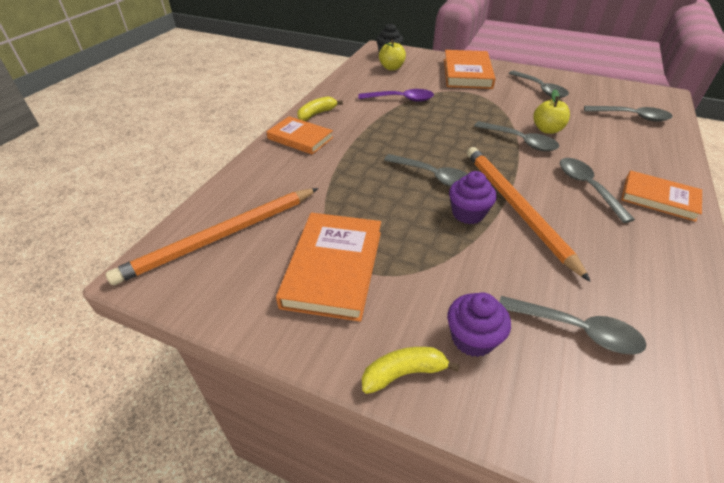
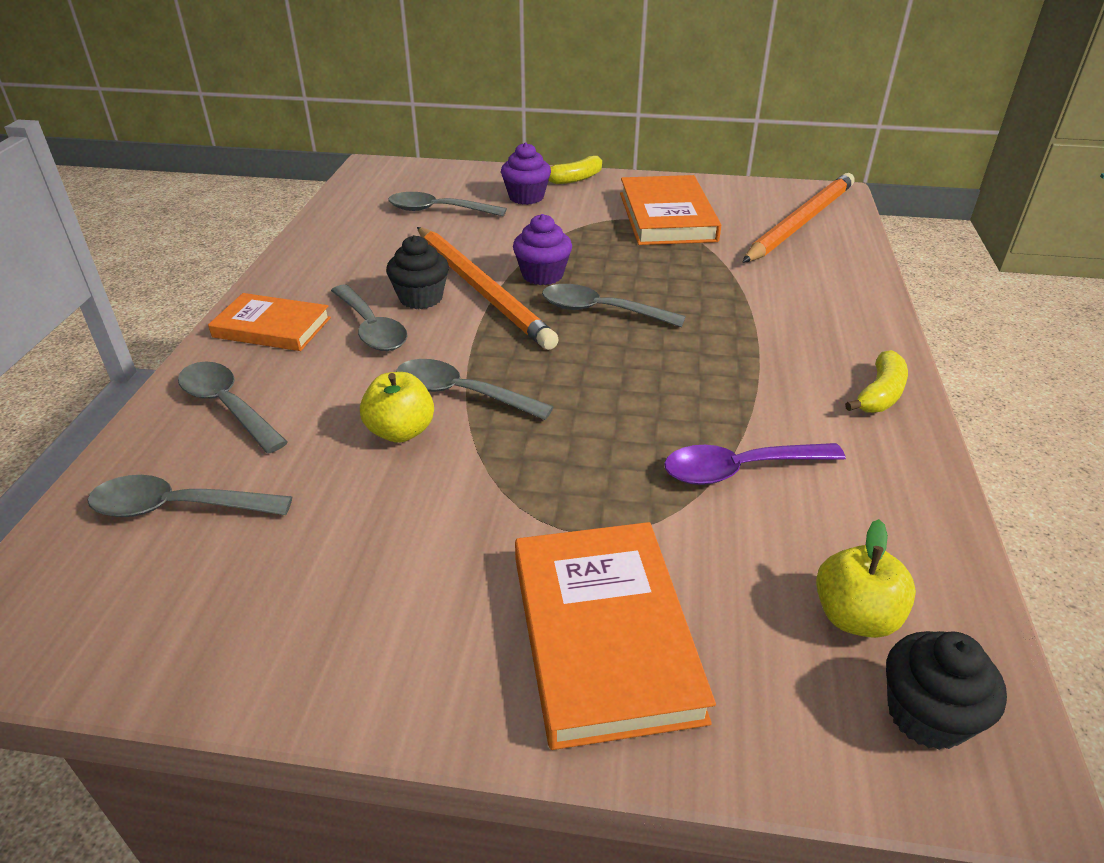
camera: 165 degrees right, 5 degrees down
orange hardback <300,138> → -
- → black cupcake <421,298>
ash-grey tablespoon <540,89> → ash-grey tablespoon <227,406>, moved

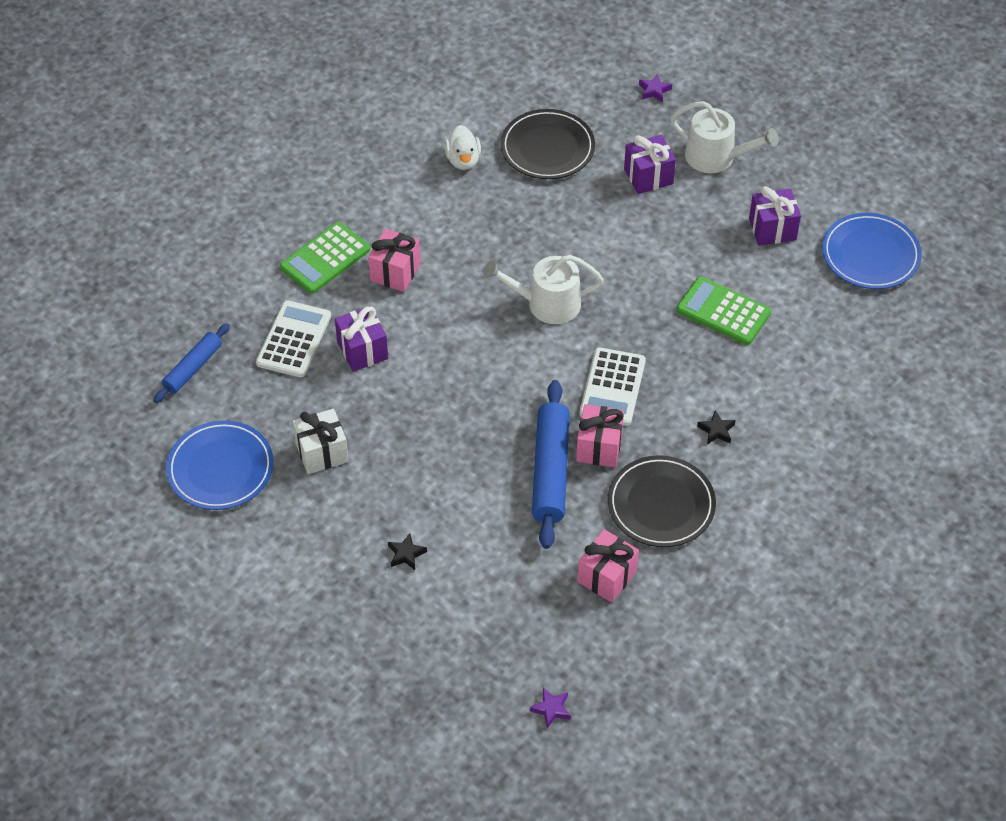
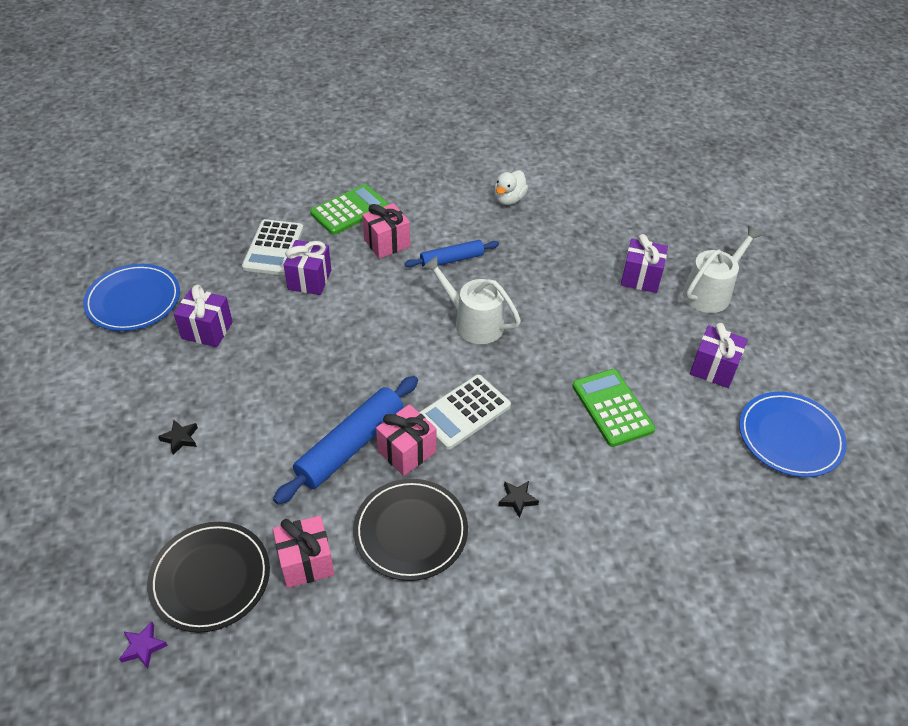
camera: 35 degrees right, 5 degrees down
purple star <654,91> → -
royal blue pastry roller <193,368> → royal blue pastry roller <452,260>, moved
black flat dish <547,148> → black flat dish <210,578>, moved
pure white present <322,453> → purple present <207,330>
pure white pocket calculator <294,340> → pure white pocket calculator <273,248>, 135 degrees clockwise
leaf-green pocket calculator <325,258> → leaf-green pocket calculator <350,210>, 150 degrees clockwise
pure white watering pot <716,157> → pure white watering pot <710,292>, 105 degrees counterclockwise

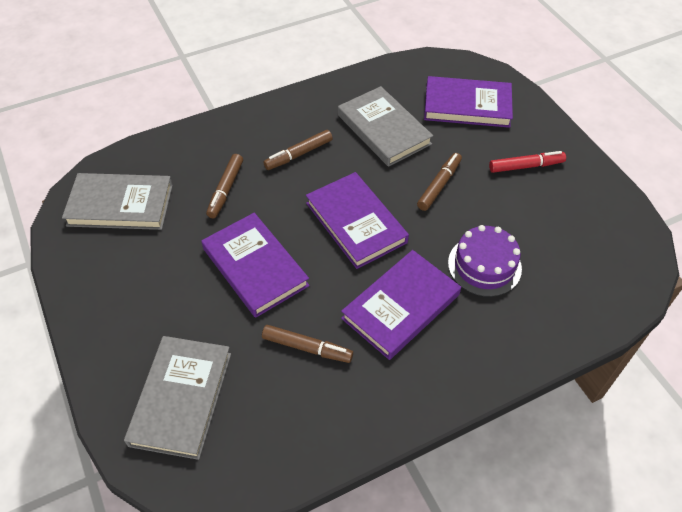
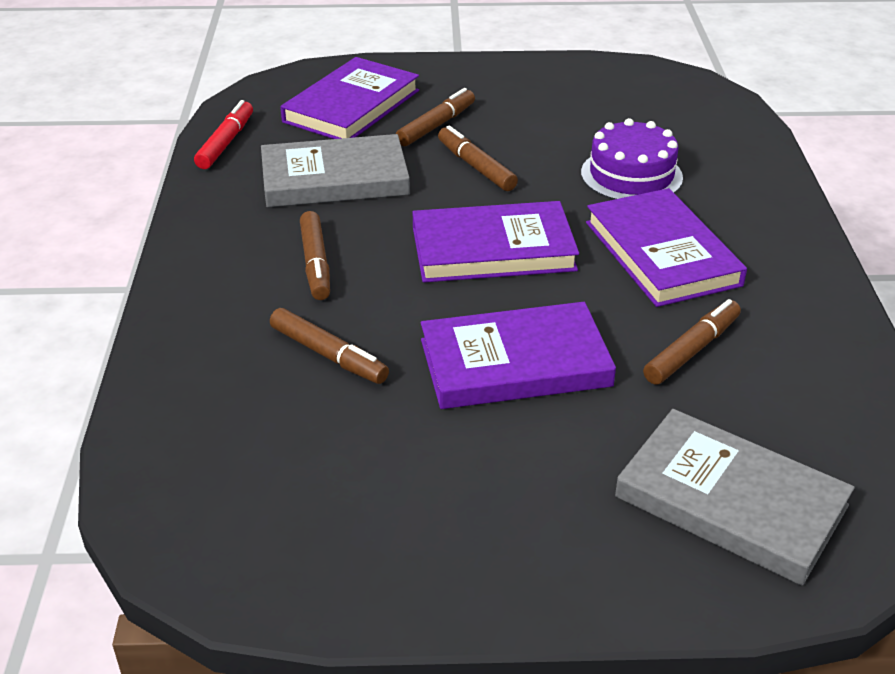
camera: 65 degrees left, 15 degrees down
ash-grey hardback <120,205> → -
- → russet marker pen <436,125>
crimson marker pen <526,166> → crimson marker pen <226,143>, moved

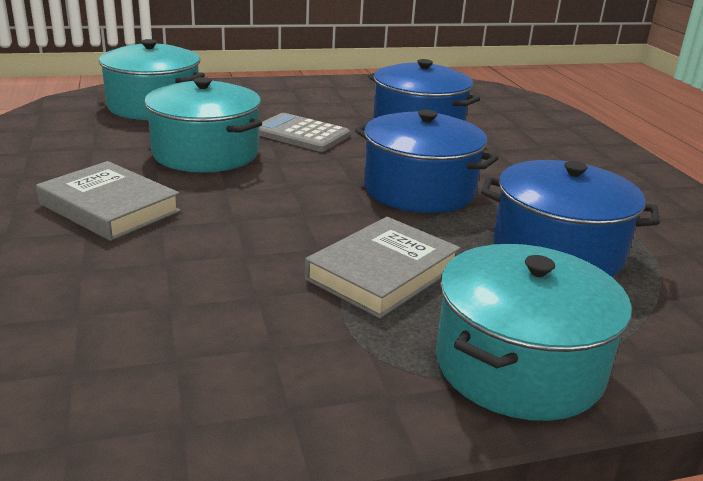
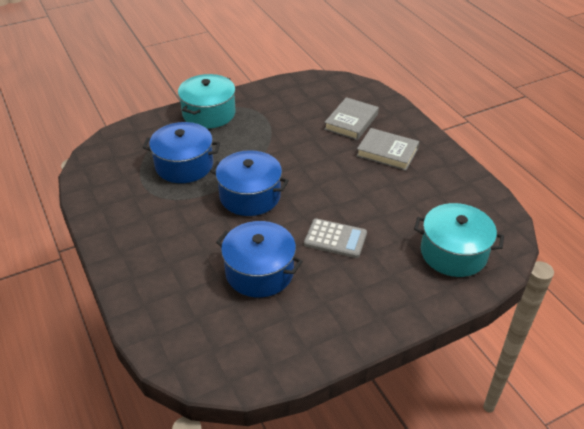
camera: 170 degrees right, 15 degrees up
teal pot <206,153> → -
ash-grey hardback <382,273> → ash-grey hardback <351,122>, moved

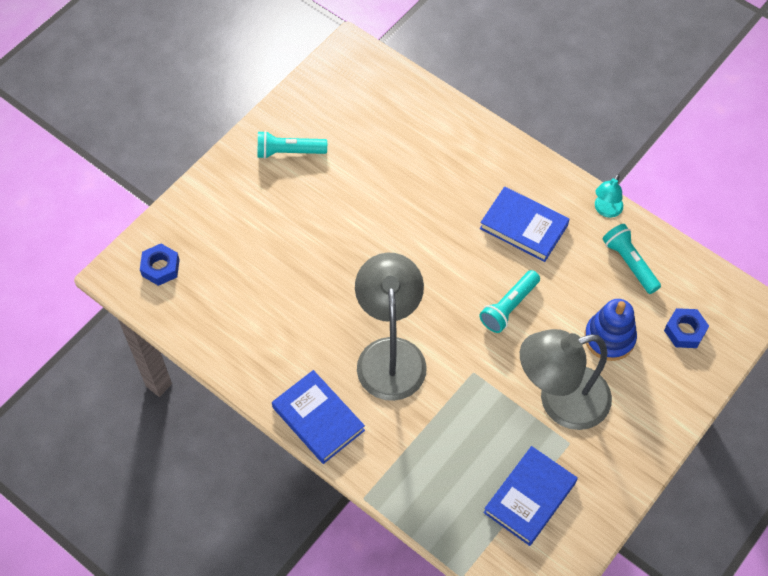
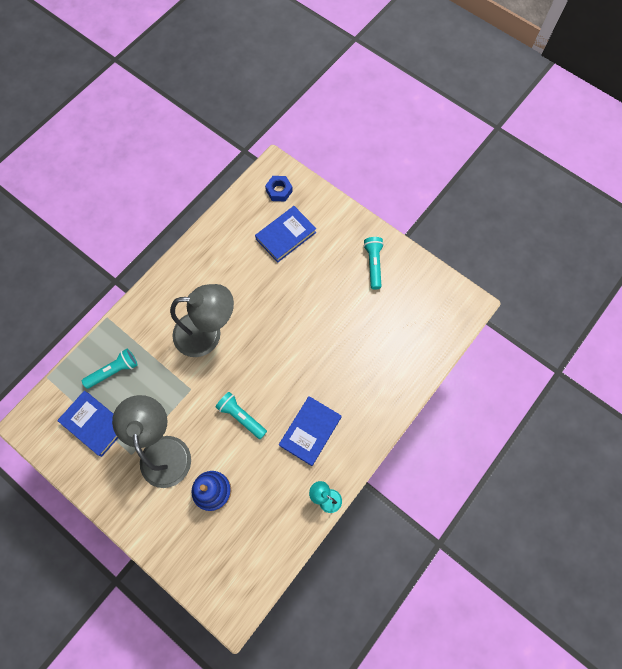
camera: 90 degrees right, 10 degrees up
royal blue hexagon nut <684,331> → -
royal blue hardback <318,419> → royal blue hardback <286,235>, moved
teal flashlight <629,263> → teal flashlight <114,371>, moved

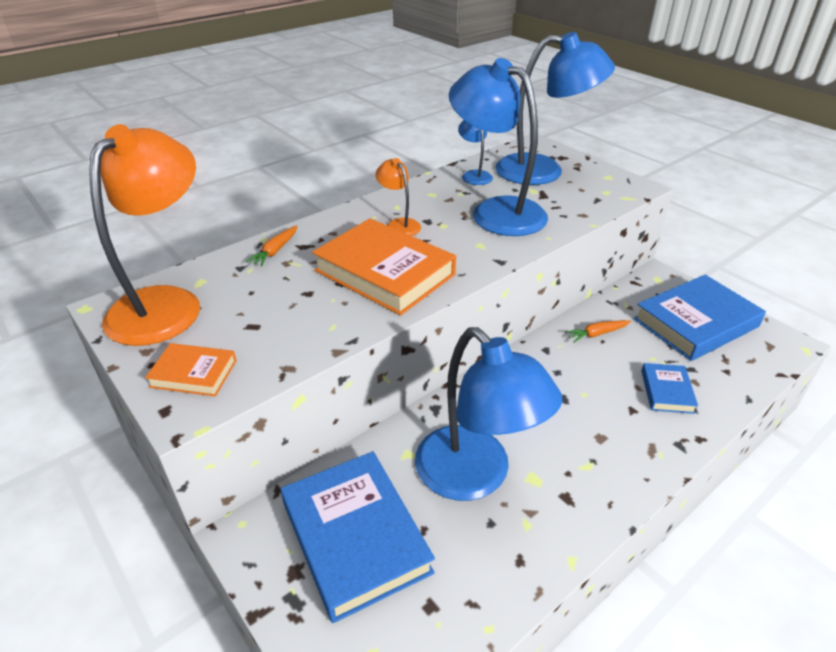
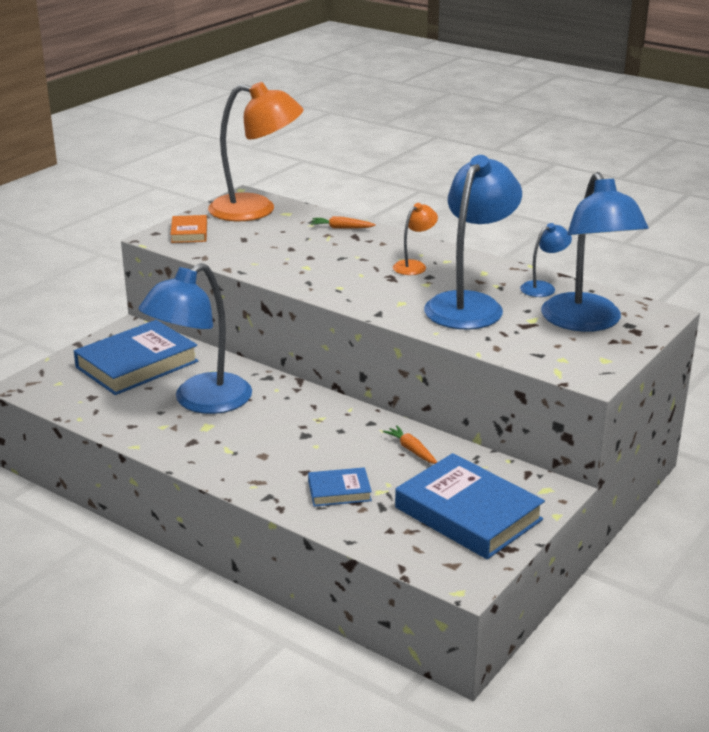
camera: 75 degrees right, 10 degrees down
orange hardback <384,272> → -

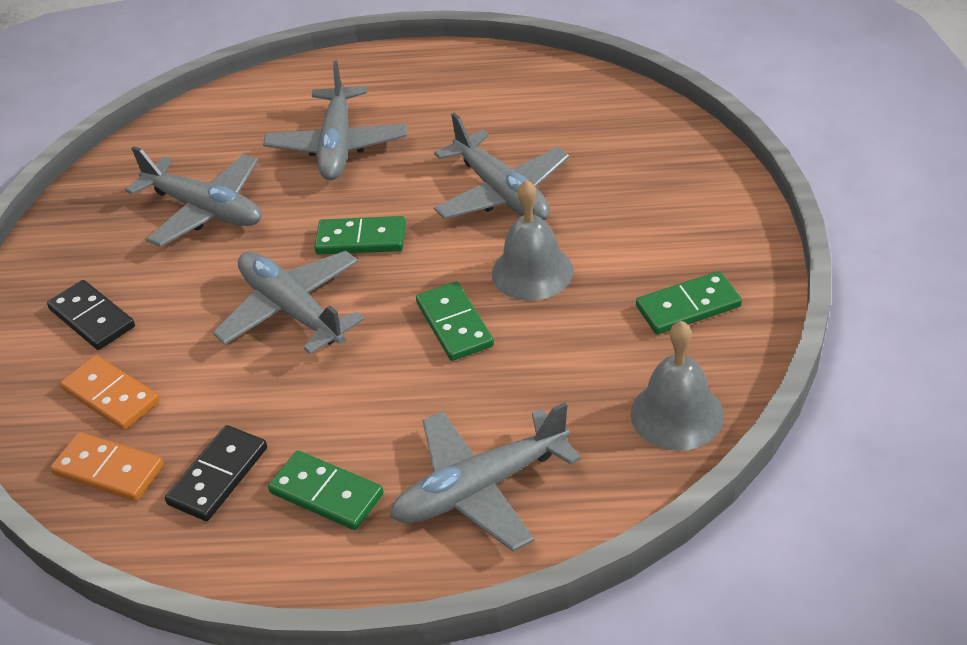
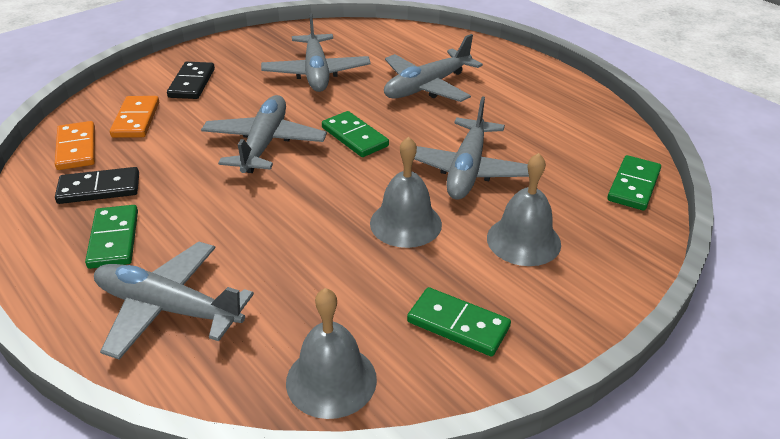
camera: 45 degrees right, 5 degrees down
- → ash-grey hand bell <523,240>
leaf-green domino piece <454,324> → leaf-green domino piece <634,185>, moved

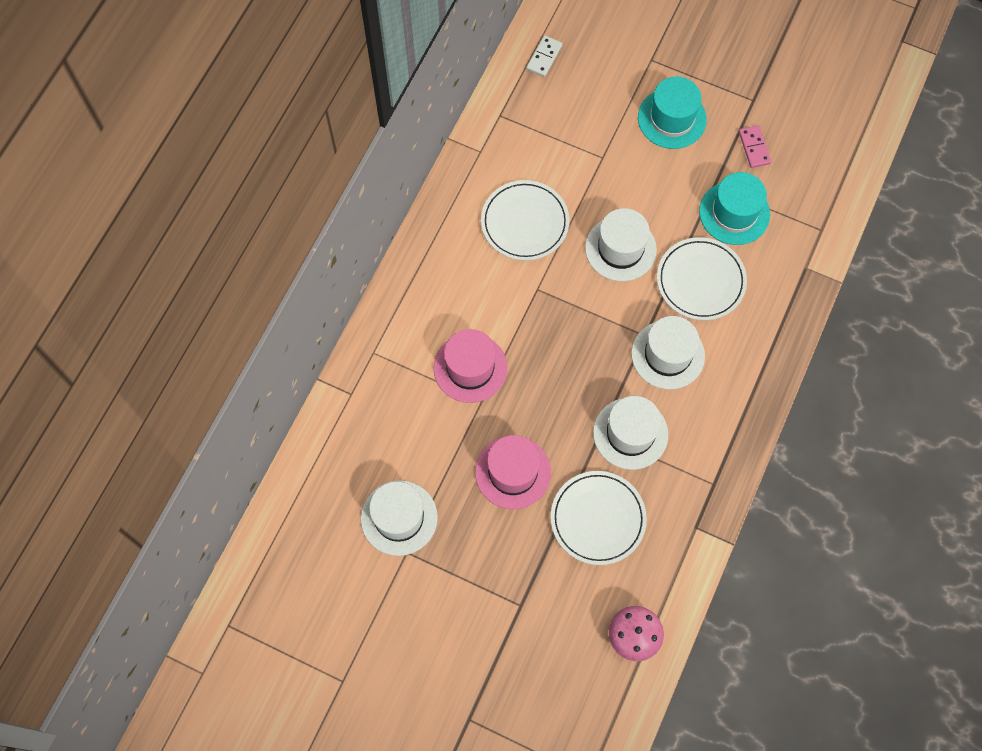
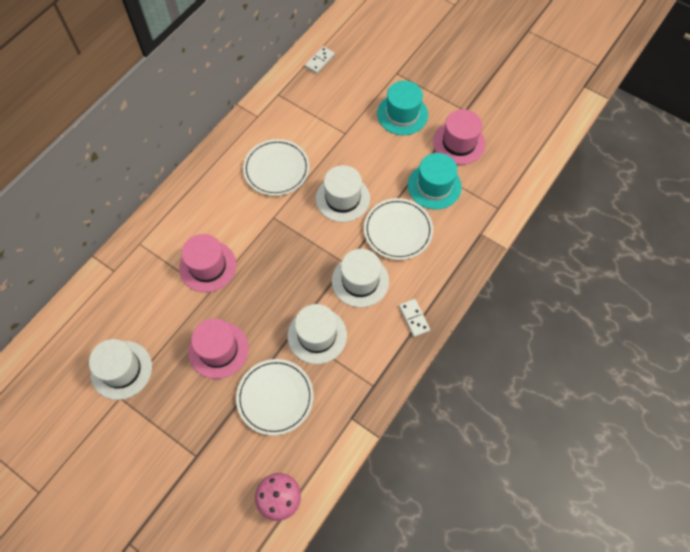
camera: 10 degrees right, 5 degrees down
- → pure white domino piece <414,318>
rosy domino piece <754,147> → rosy hat <459,143>

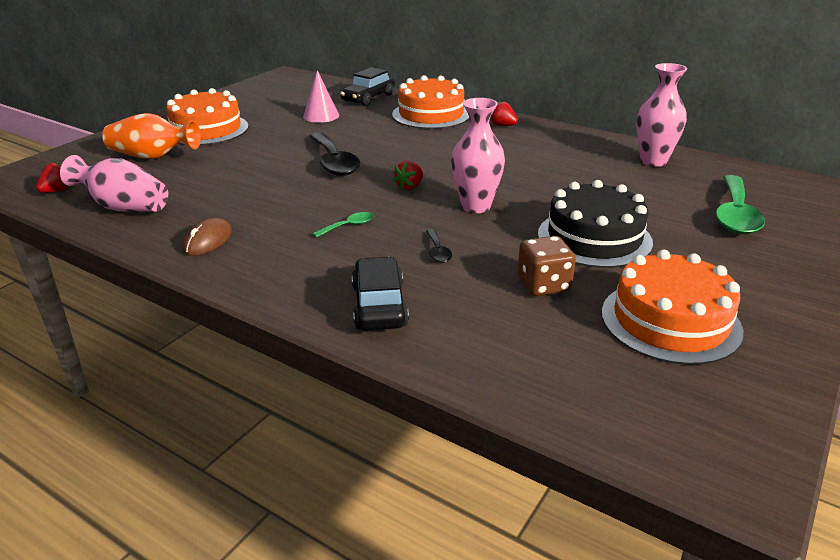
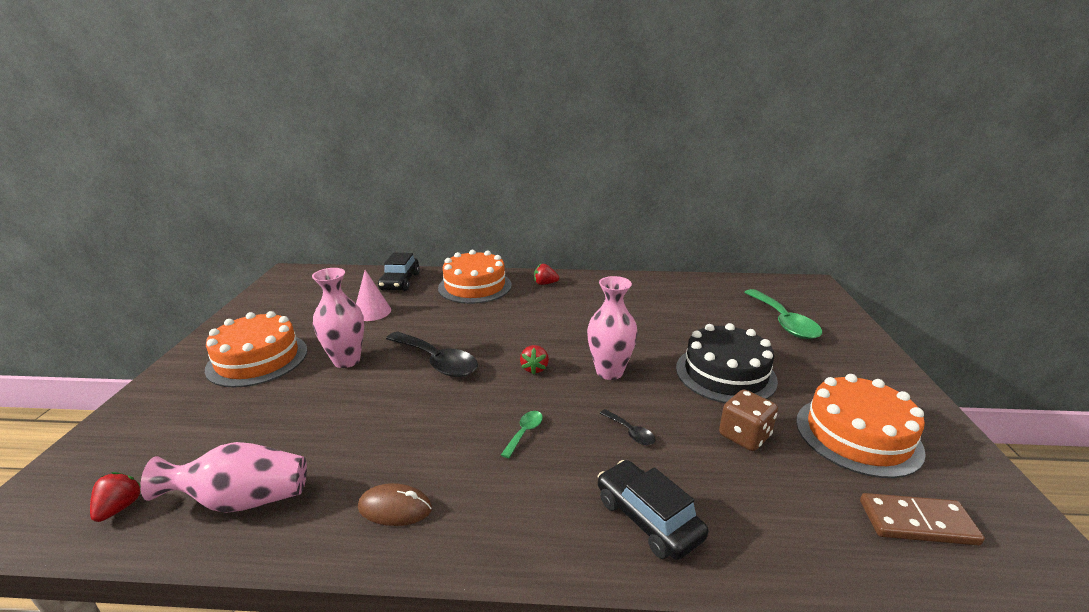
camera: 30 degrees left, 5 degrees down
orange tall vase <153,157> → -
- → russet domino piece <917,522>
rosy tall vase <653,161> → rosy tall vase <346,360>, moved
russet PC mouse <208,240> → russet PC mouse <395,508>, 75 degrees counterclockwise

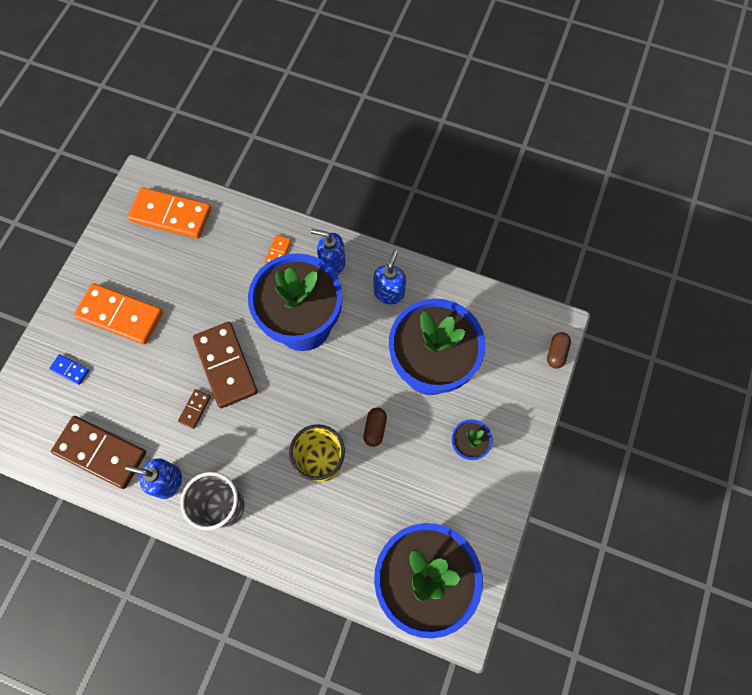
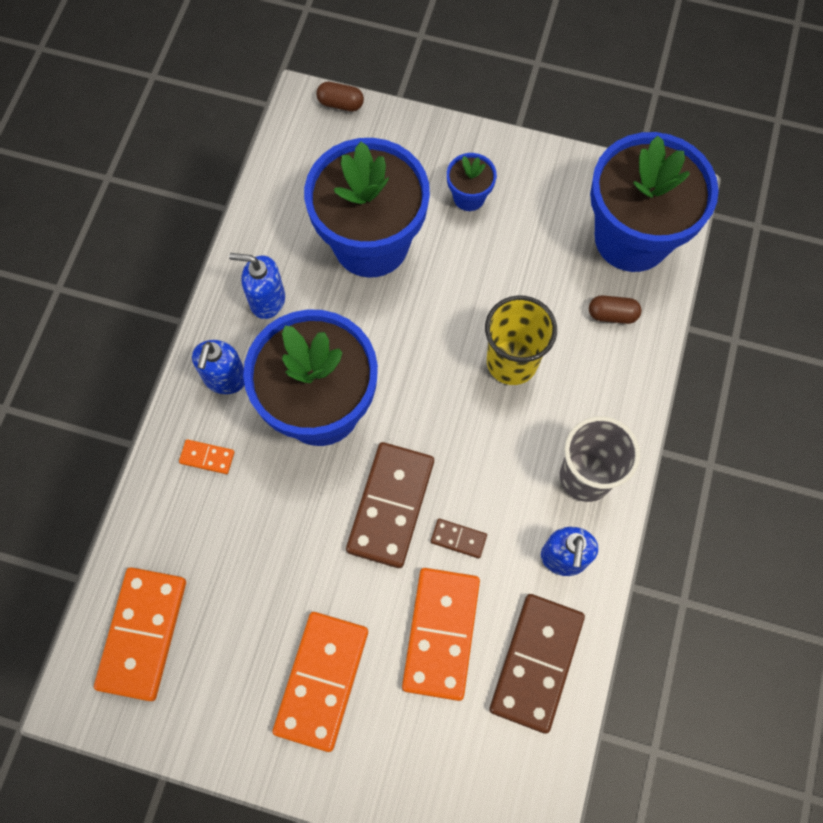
camera: 95 degrees left, 0 degrees up
royal blue domino piece <70,370> → -
- → orange domino piece <440,633>
russet pill shape <375,429> → russet pill shape <612,314>, moved
russet domino piece <226,365> → russet domino piece <390,505>, 45 degrees counterclockwise

